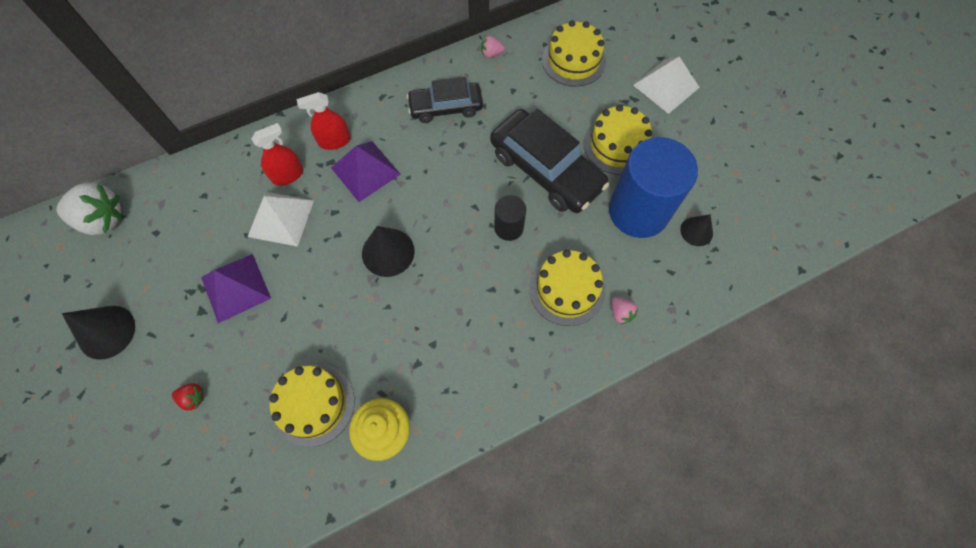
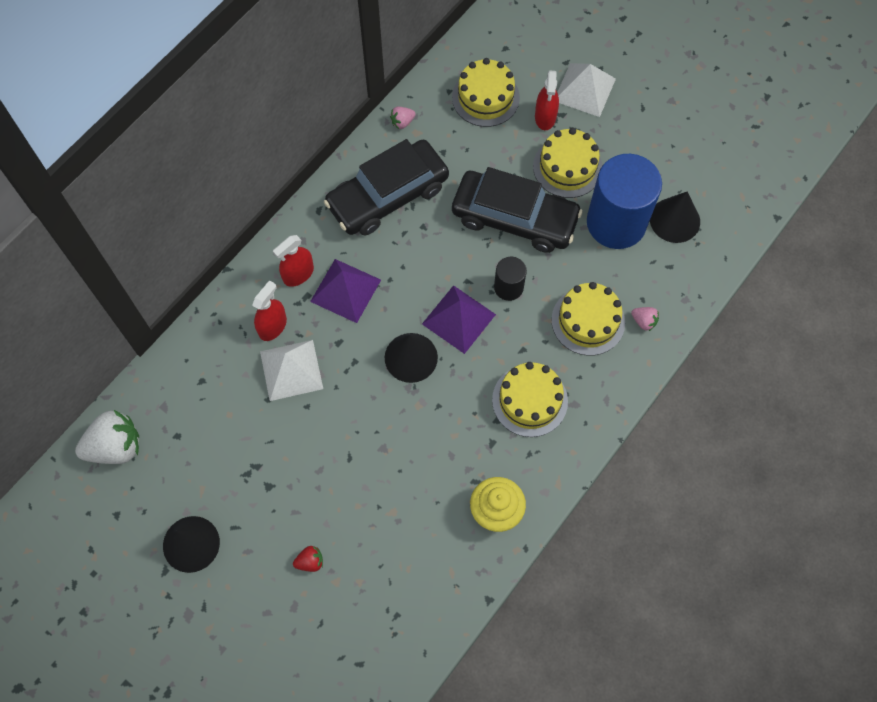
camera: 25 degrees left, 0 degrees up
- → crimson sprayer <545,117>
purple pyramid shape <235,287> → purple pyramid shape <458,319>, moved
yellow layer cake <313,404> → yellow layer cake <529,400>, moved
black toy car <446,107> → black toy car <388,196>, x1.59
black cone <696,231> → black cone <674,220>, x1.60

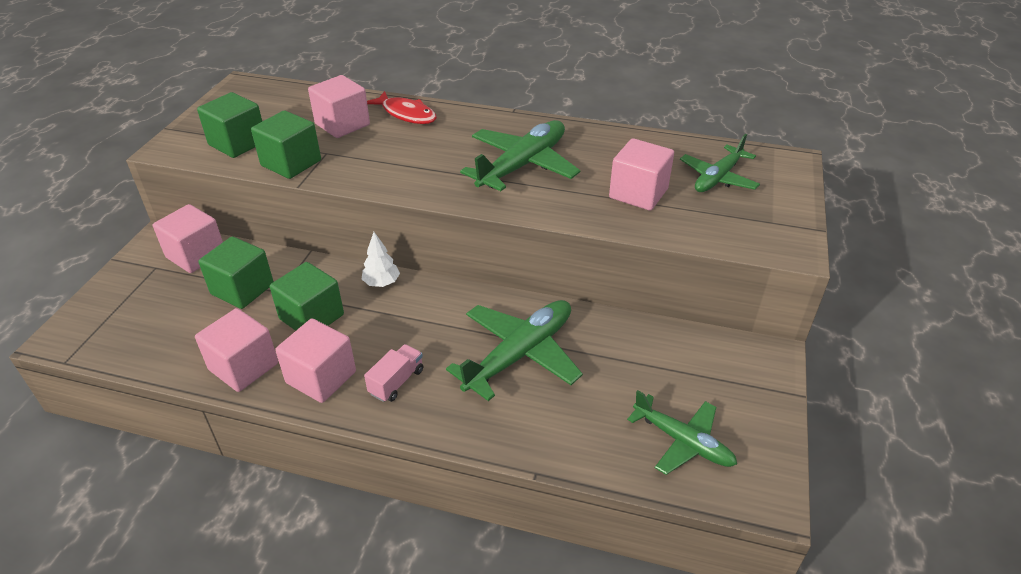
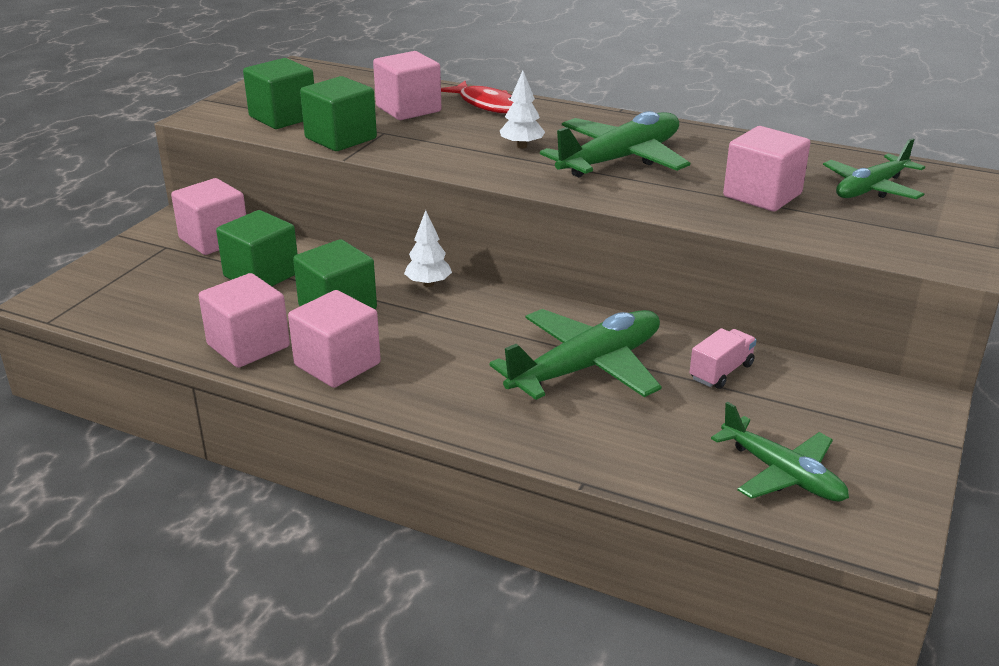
camera: 10 degrees right, 10 degrees down
- → pure white fir tree <522,146>
rosy truck <396,382> → rosy truck <721,372>, moved

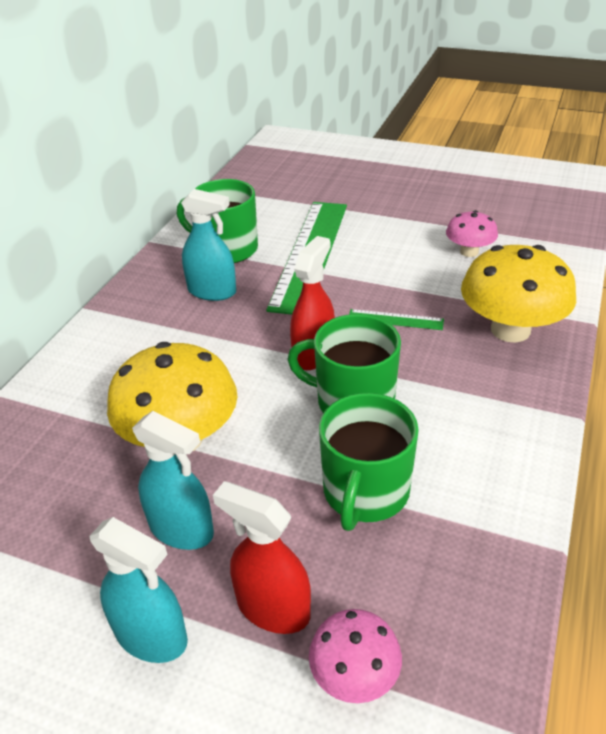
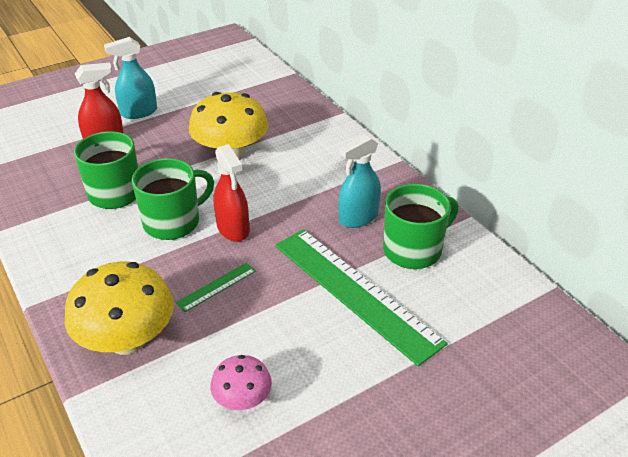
camera: 125 degrees right, 0 degrees up
teal sprayer <182,529> → -
rosy mushroom <354,675> → -

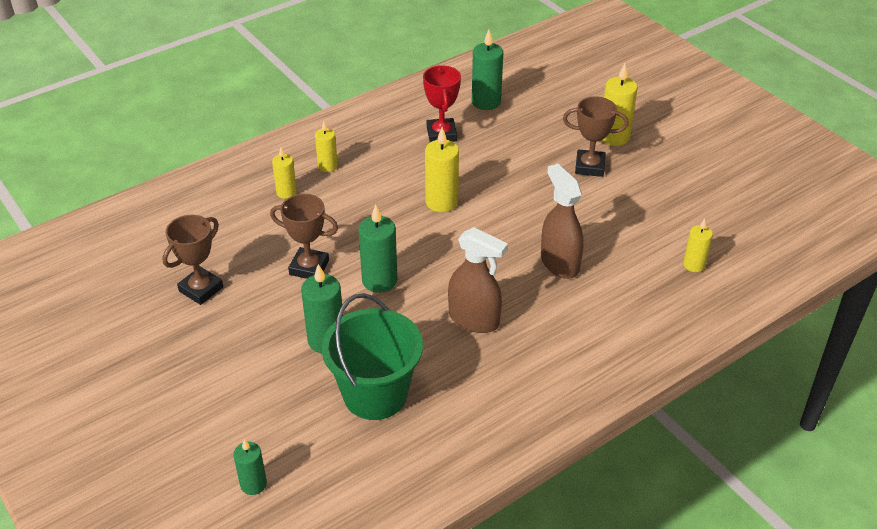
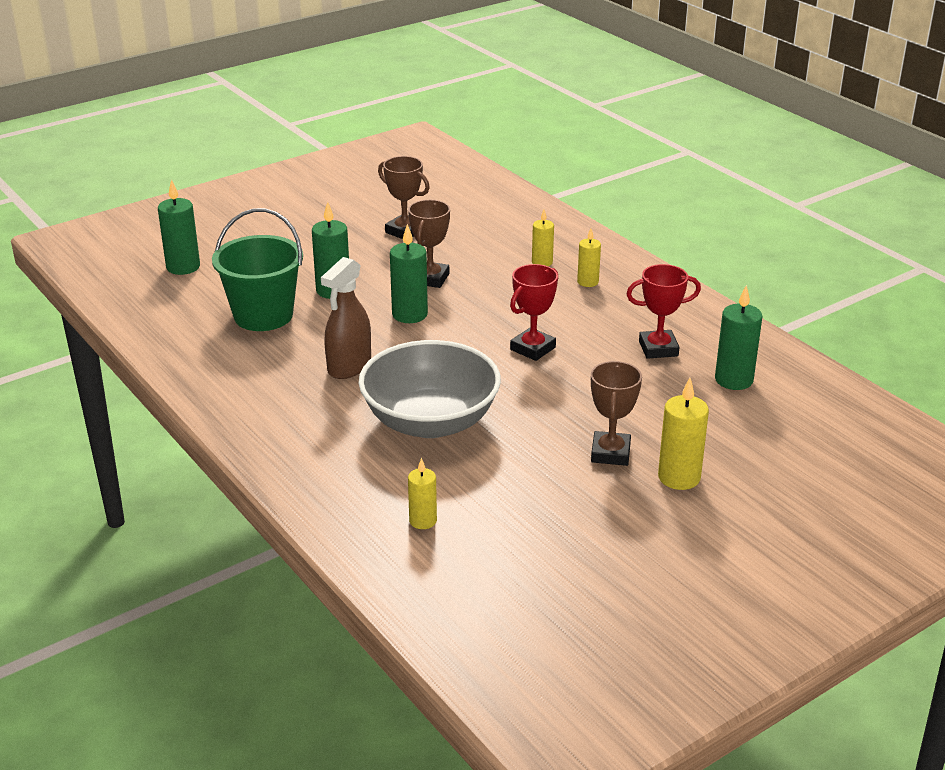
camera: 90 degrees right, 10 degrees down
yellow pillar candle <441,202> → crimson award cup <533,348>
russet sprayer <559,263> → ash-grey deep dish <430,421>
leaf-green pillar candle <253,484> → leaf-green pillar candle <183,267>, x1.59

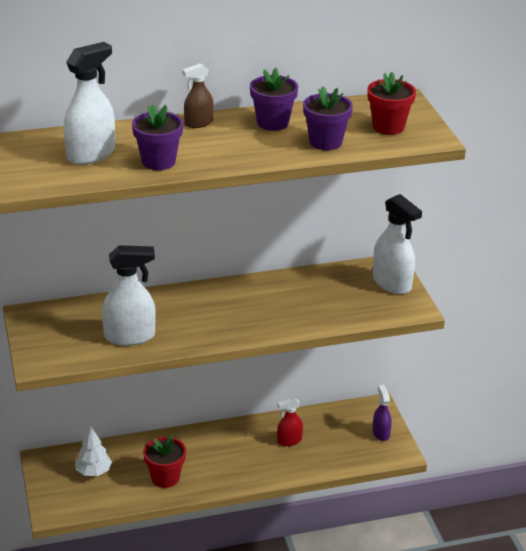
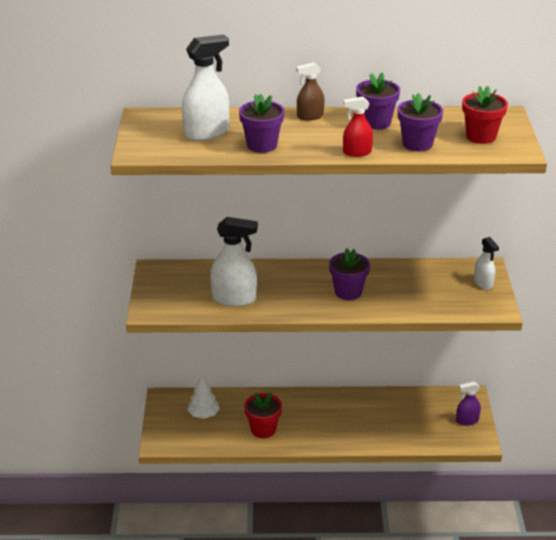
camera: 15 degrees right, 0 degrees up
- → purple plant pot <348,292>
crimson sprayer <289,440> → crimson sprayer <357,152>, moved
purple sprayer <381,433> → purple sprayer <467,420>, 105 degrees counterclockwise
pure white sprayer <392,283> → pure white sprayer <483,283>, x0.58

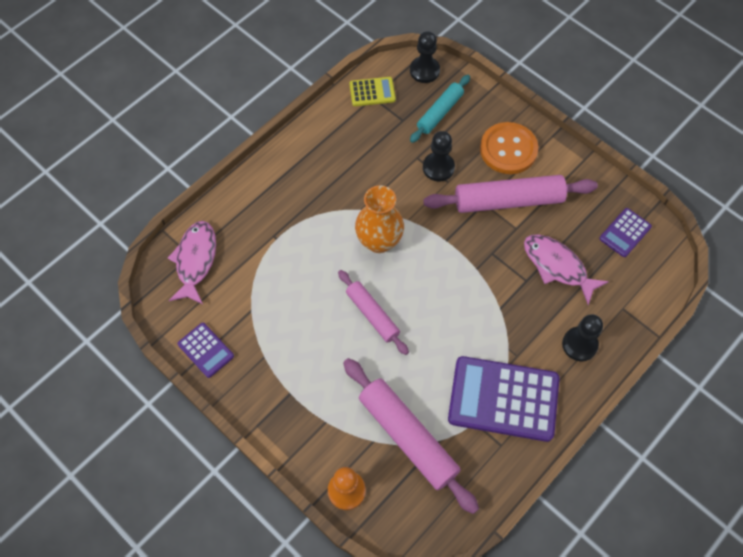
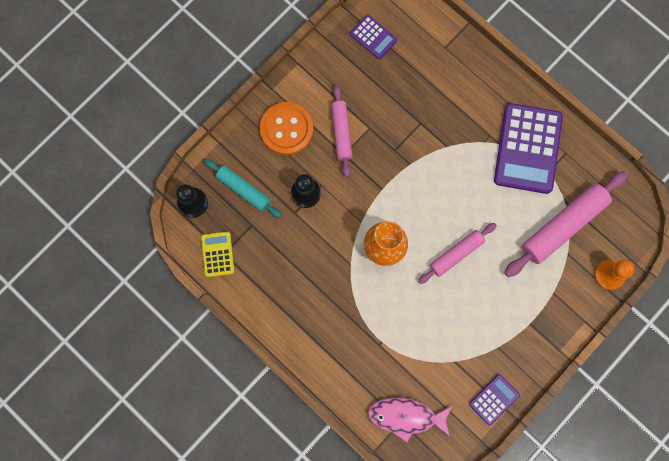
camera: 90 degrees left, 15 degrees up
rosy fish <557,266> → -
black chess pawn <579,344> → -
rosy pastry roller <508,201> → rosy pastry roller <341,132>, x0.60

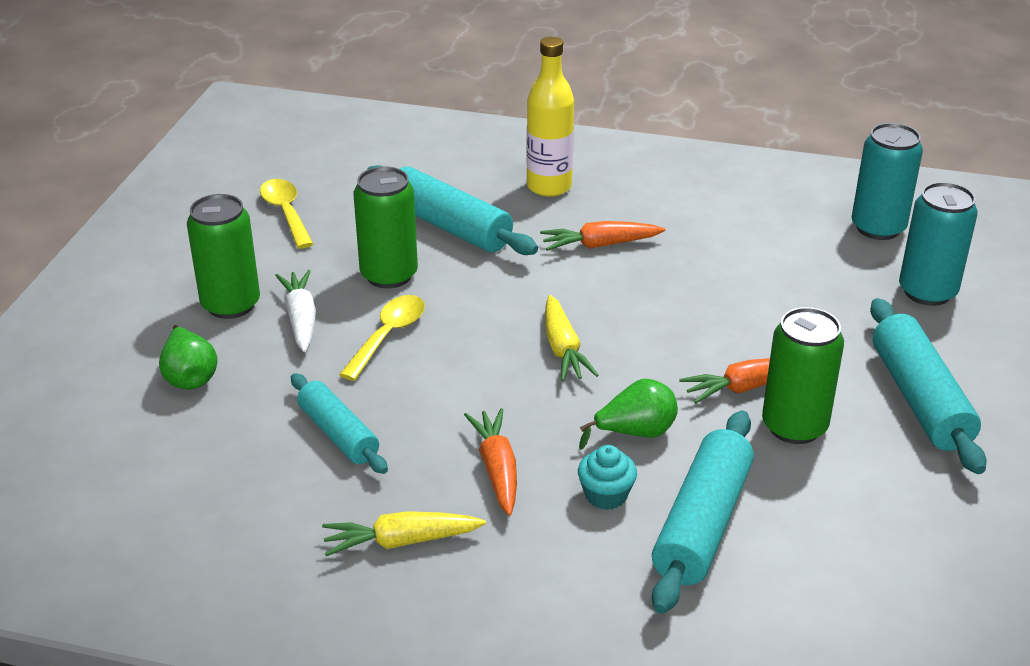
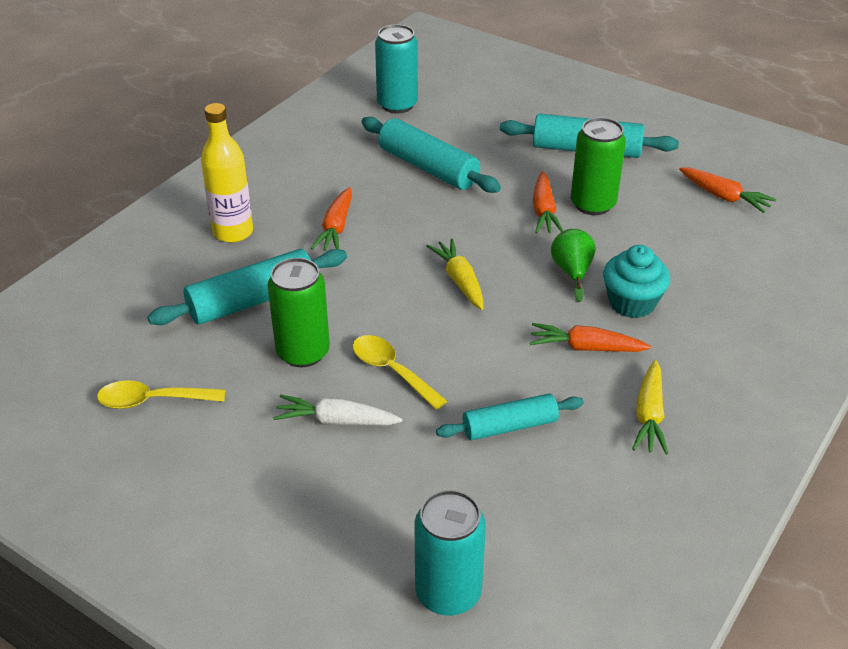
camera: 70 degrees left, 5 degrees up
leaf-green pear fruit <190,377> → -
leaf-green can <231,304> → -
- → orange root vegetable <724,197>
teal pastry roller <702,524> → teal pastry roller <428,167>, moved
teal can <927,292> → teal can <448,593>, moved
yellow root vegetable <563,349> → yellow root vegetable <459,281>, 120 degrees counterclockwise
teal cupcake <606,495> → teal cupcake <632,302>, x1.52

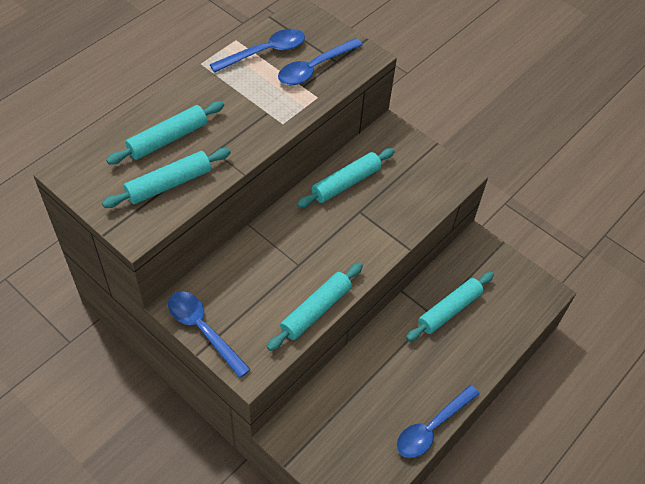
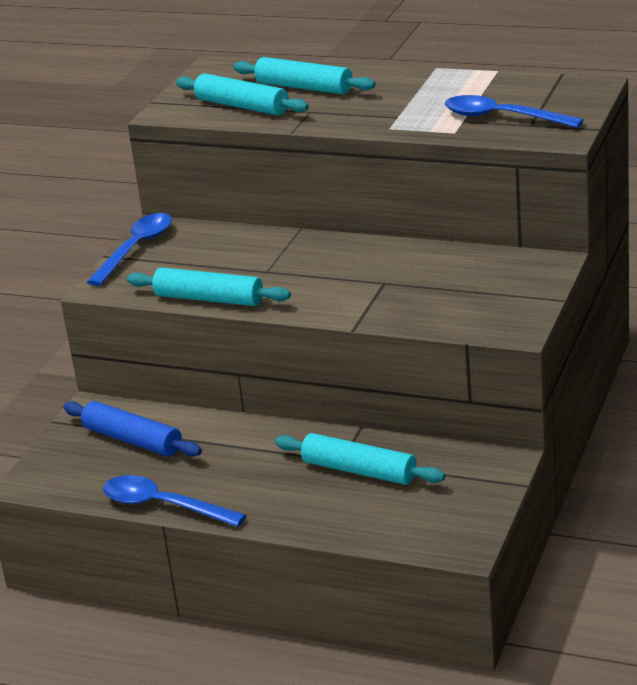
camera: 75 degrees right, 25 degrees down
royal blue tablespoon <265,52> → -
teal pastry roller <346,183> → -
- → royal blue pastry roller <133,440>

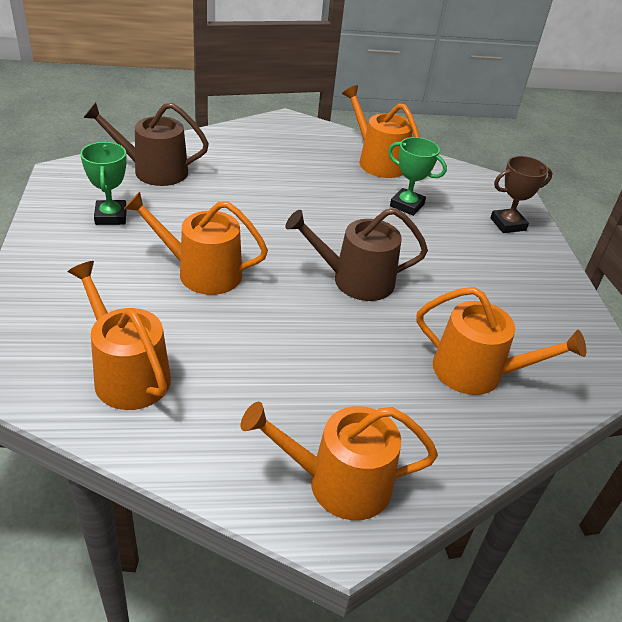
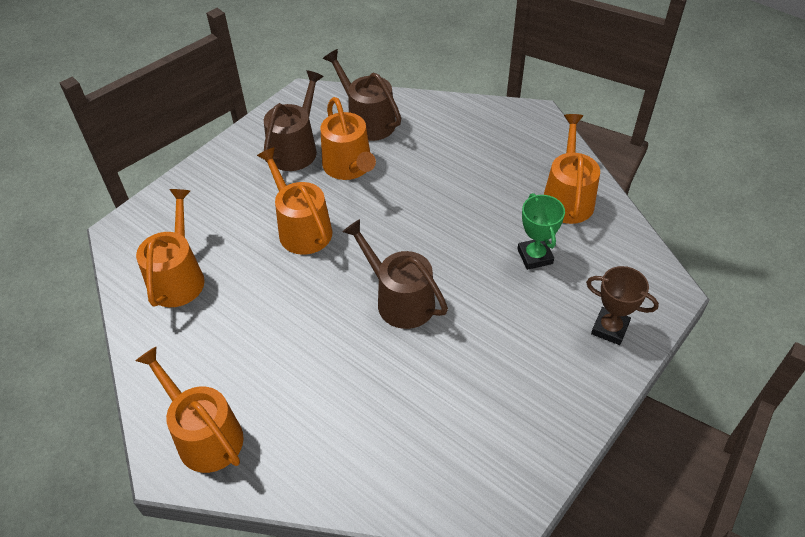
camera: 50 degrees right, 10 degrees up
orange watering pot <476,372> → orange watering pot <349,167>, moved
leaf-green award cup <111,216> → russet watering pot <295,149>

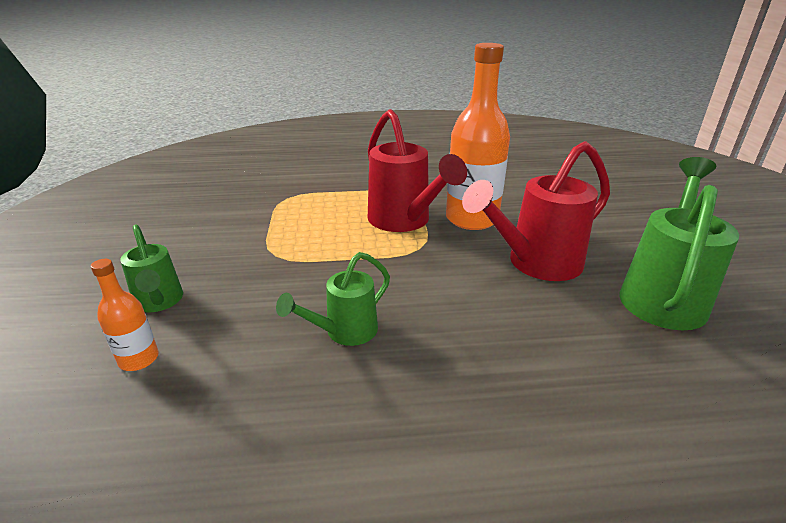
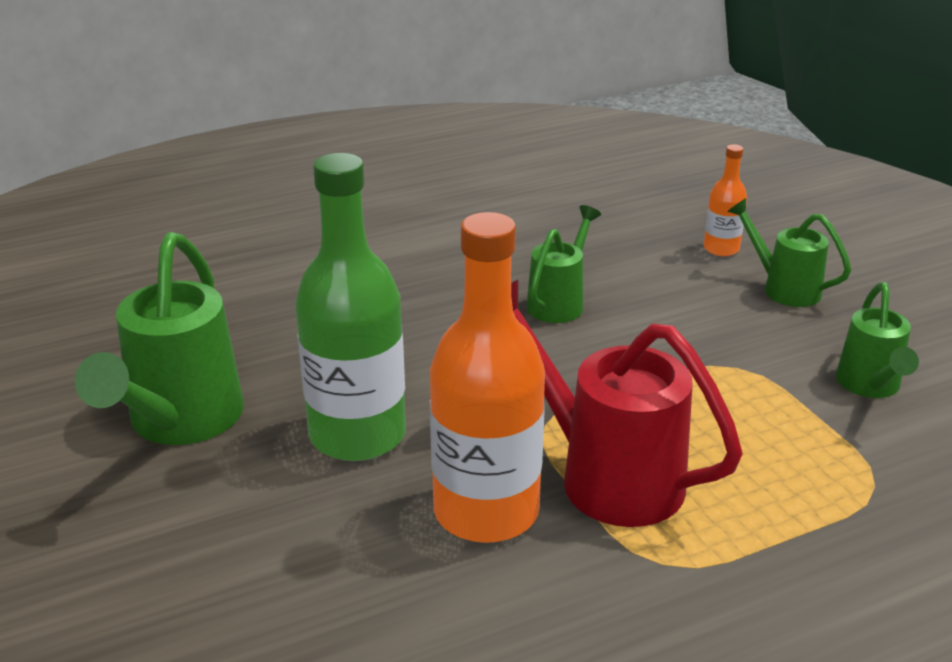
camera: 160 degrees right, 0 degrees up
- → leaf-green watering pot <870,386>
crimson watering pot <536,264> → leaf-green bottle <357,435>

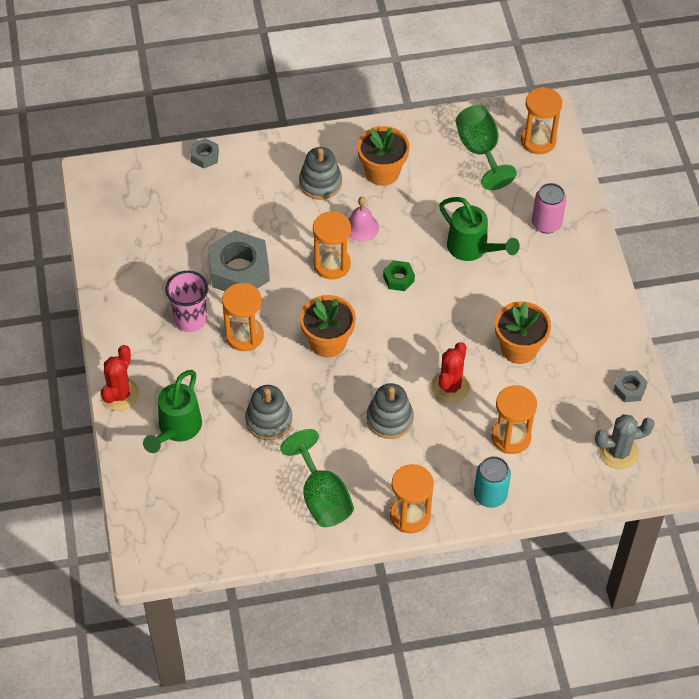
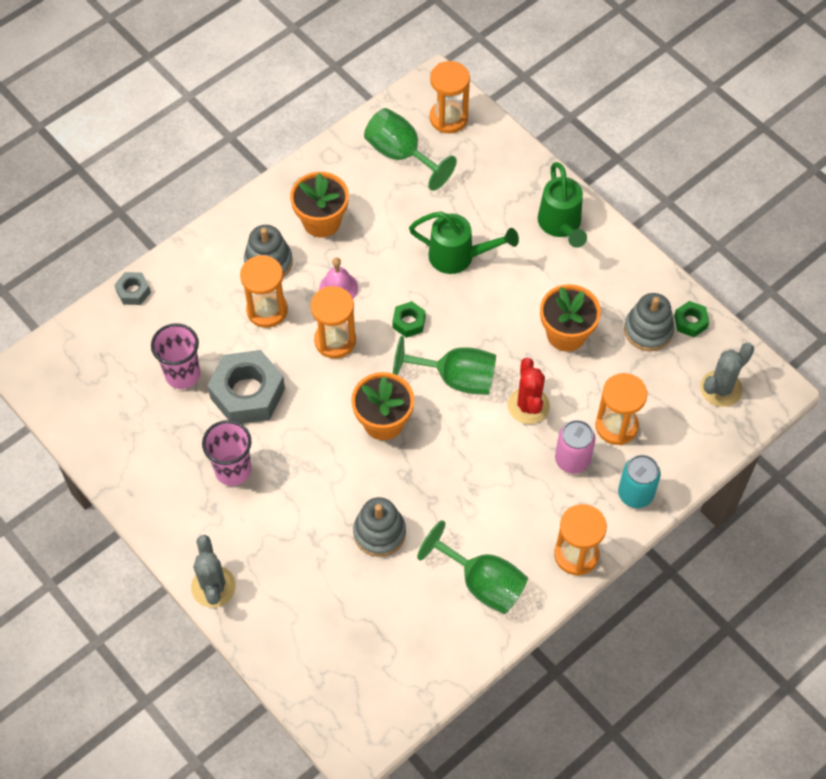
camera: 30 degrees left, 5 degrees up
- → rosy tumbler <182,374>
- → leaf-green wine glass <455,378>
leaf-green watering pot <176,430> → leaf-green watering pot <561,226>, moved
orange sandglass <244,335> → orange sandglass <267,310>, moved
ash-grey stacking rings <389,419> → ash-grey stacking rings <648,330>, moved
rosy can <546,224> → rosy can <572,459>, moved
crimson saguaro cactus <120,395> → ash-grey saguaro cactus <213,587>
ash-grey hexagon nut <629,389> → leaf-green hexagon nut <690,322>

